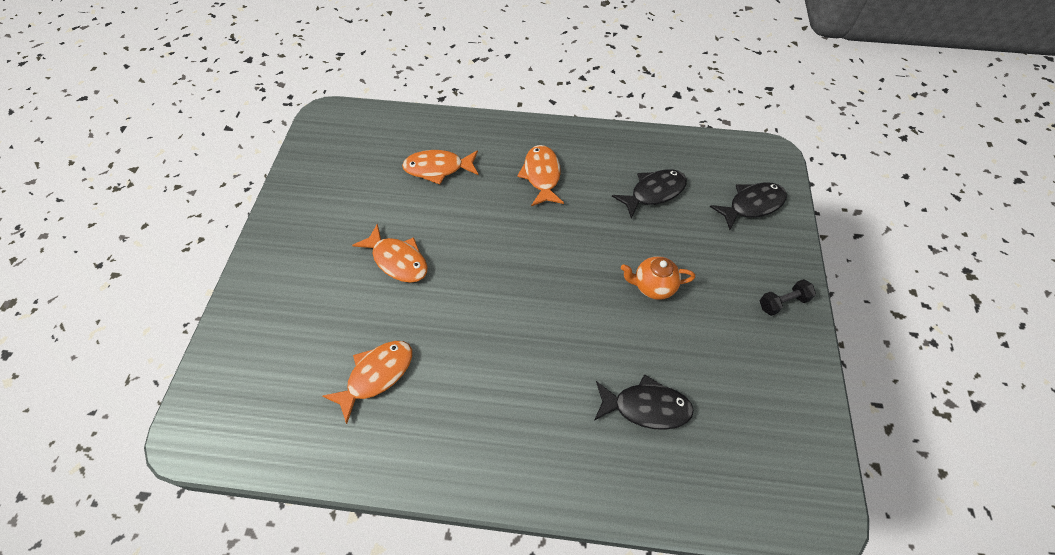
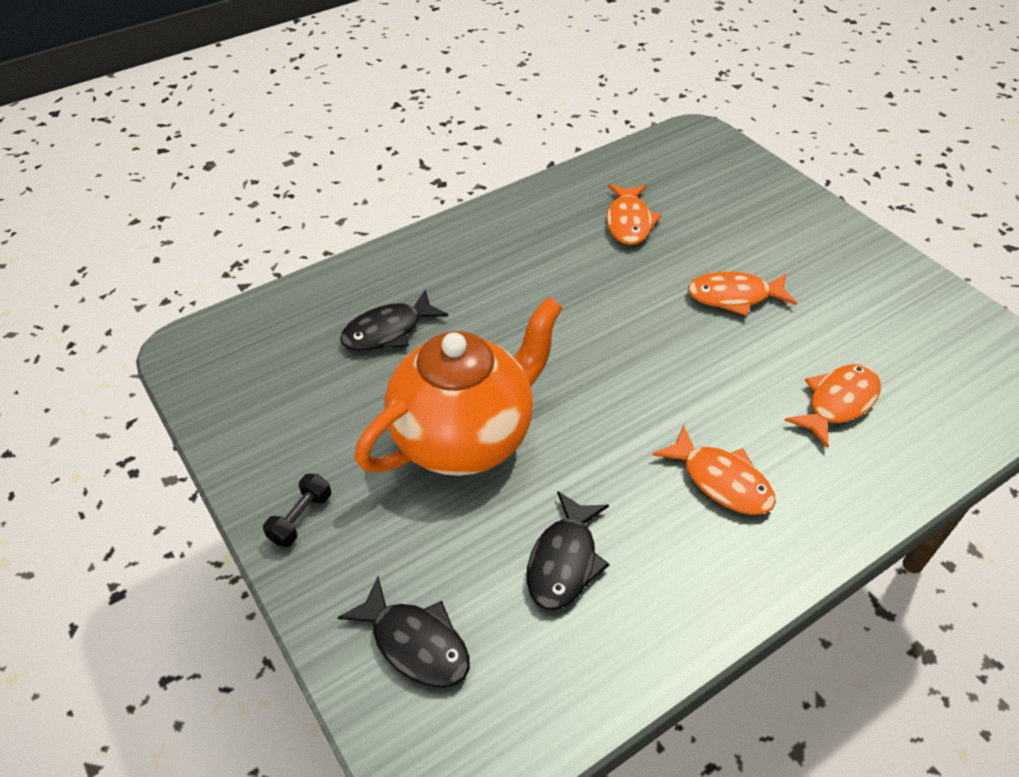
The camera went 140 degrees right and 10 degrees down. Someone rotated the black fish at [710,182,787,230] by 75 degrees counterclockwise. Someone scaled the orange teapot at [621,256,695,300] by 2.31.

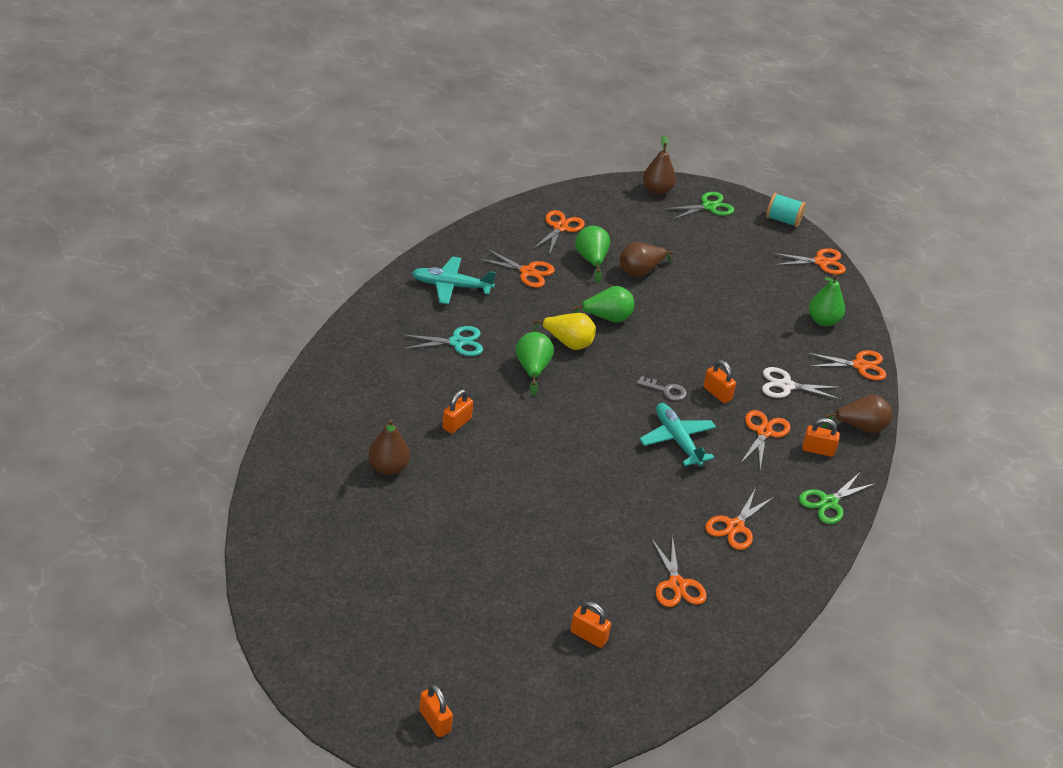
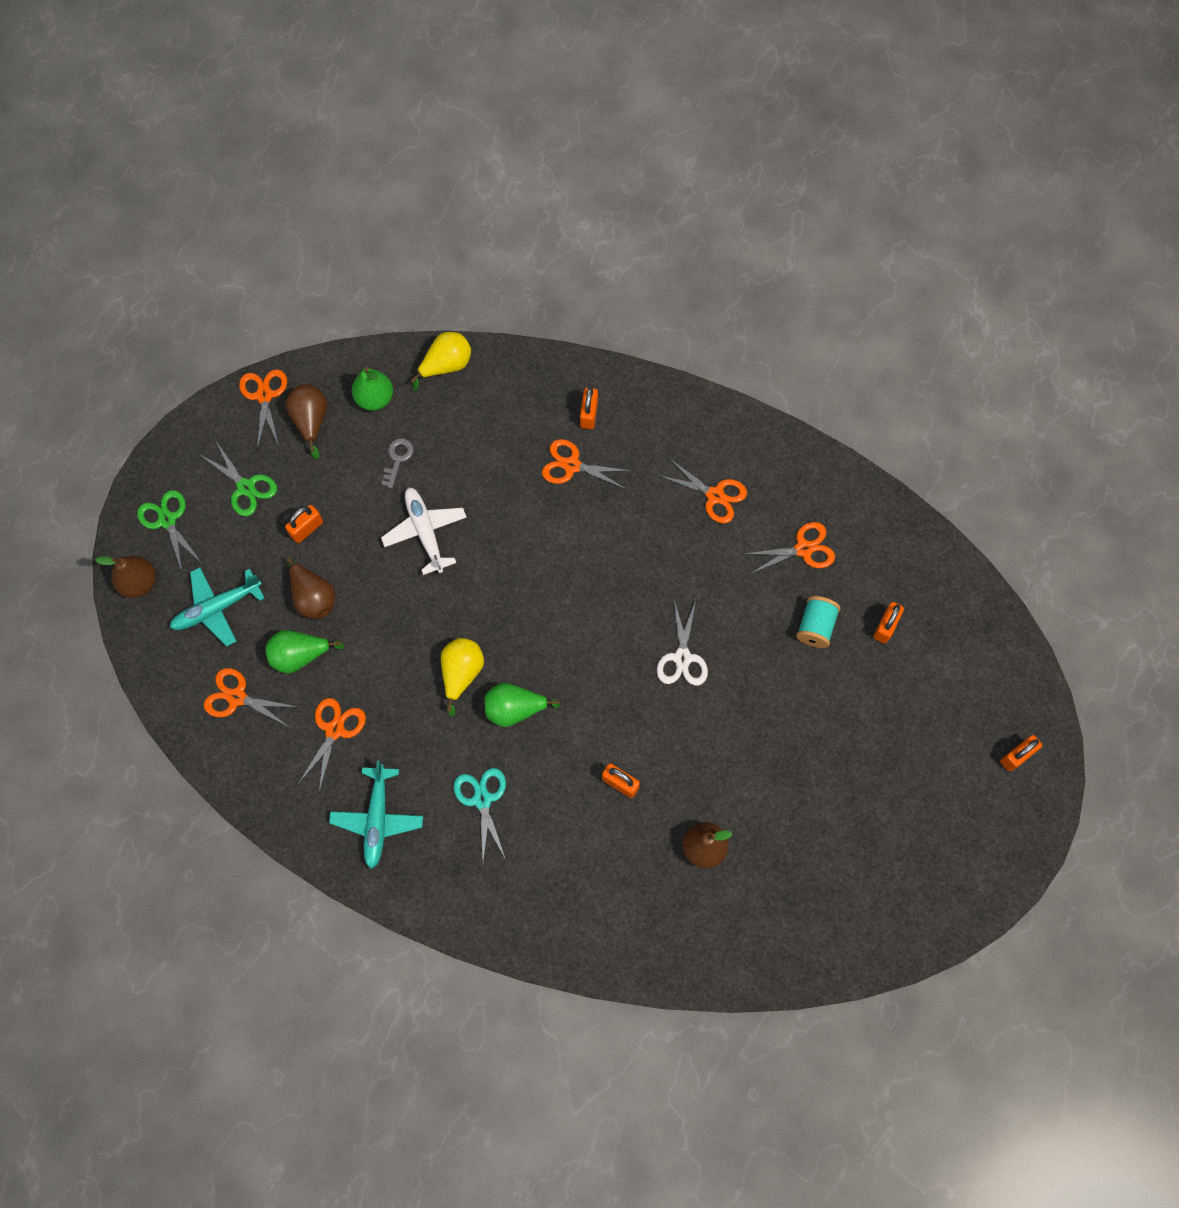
The camera went 90 degrees left and 30 degrees up. Someone took away the green pear at [572,286,634,323]. Someone put down the white plane at [381,487,467,575]. Someone carried the grey key from [637,376,687,401] to [381,438,414,488]. Someone carried the turquoise plane from [639,403,716,466] to [170,567,265,647]. Someone carried the orange padlock from [703,360,736,403] to [285,505,323,543]. Someone carried the white scissors from [762,367,842,400] to [657,599,708,686]. Someone carried the turquoise spool from [766,193,806,227] to [796,596,840,648]. Someone carried the green scissors from [799,472,876,524] to [199,442,277,516]. Someone carried the brown pear from [822,395,892,434] to [285,384,327,459]. Someone swapped the orange scissors at [807,350,886,380] for the yellow pear at [411,332,471,391].

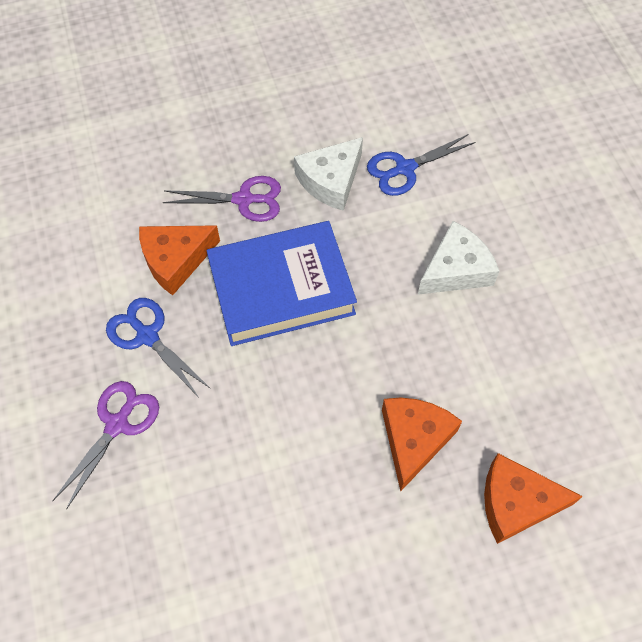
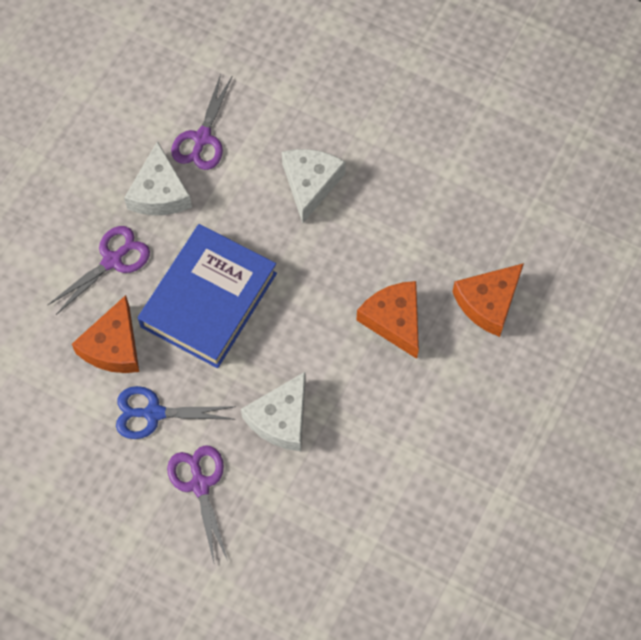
The camera went 45 degrees left and 5 degrees up. Someone put down the white cheese at [241,372,306,451]. Someone repainted the blue scissors at [367,134,476,196], which became the purple scissors at [171,74,232,170].

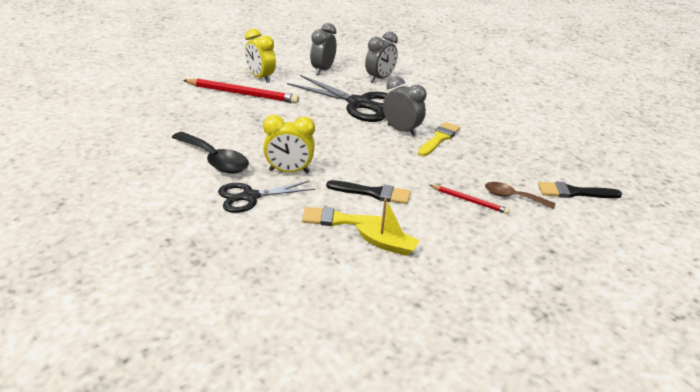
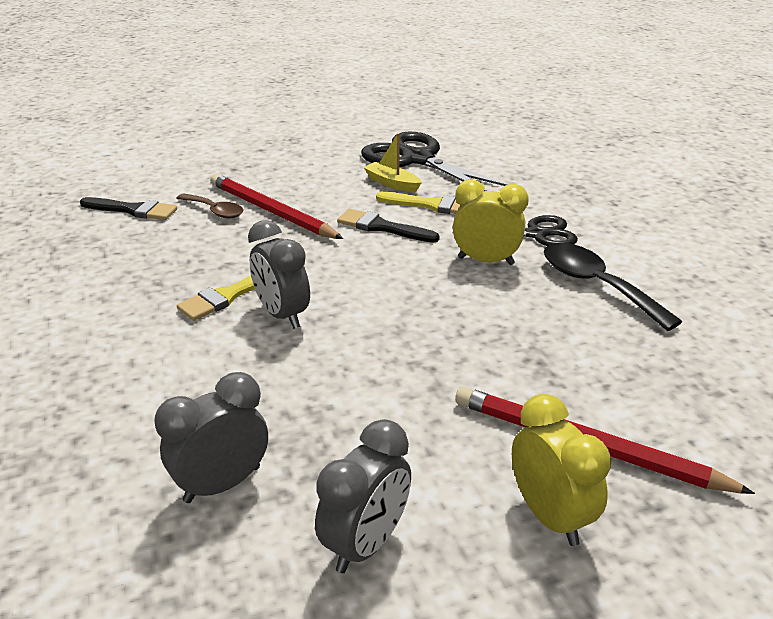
The camera went 165 degrees left and 0 degrees up. Someone carried the black scissors from [287,75,388,122] to [361,132,509,191]. Someone scaled the red pencil at [430,185,510,214] by 1.91.

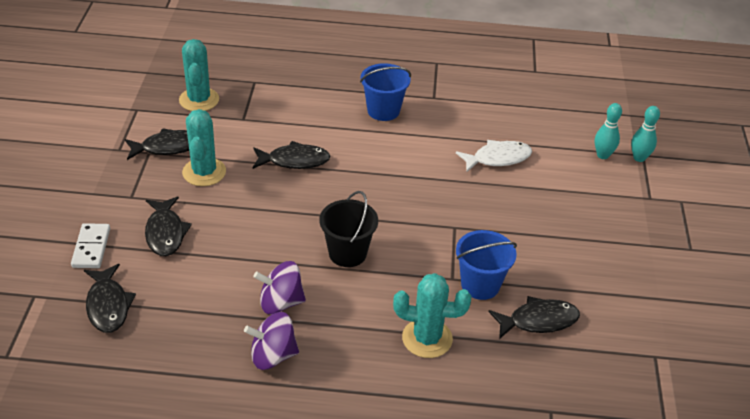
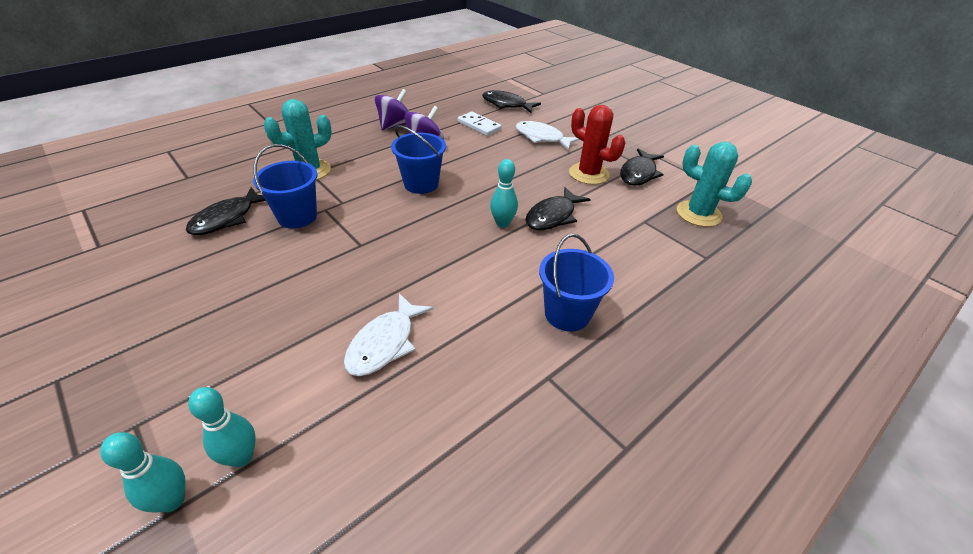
The camera went 135 degrees right and 0 degrees up. Someone put down the turquoise bowling pin at [490,159,518,228]. Someone carried the white domino from [71,223,110,268] to [458,112,502,136]. Someone repainted the black fish at [145,196,192,256], which became the white fish at [516,121,580,150]. Someone repainted the turquoise cactus at [182,109,226,186], which became the red cactus at [569,105,625,185]. Someone repainted the black bucket at [319,191,378,267], which became the blue bucket at [391,125,446,194].

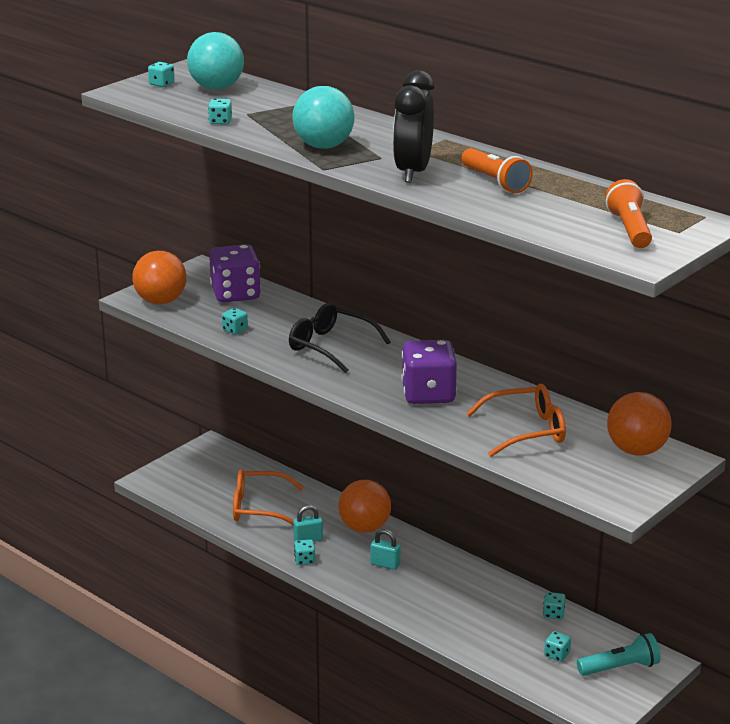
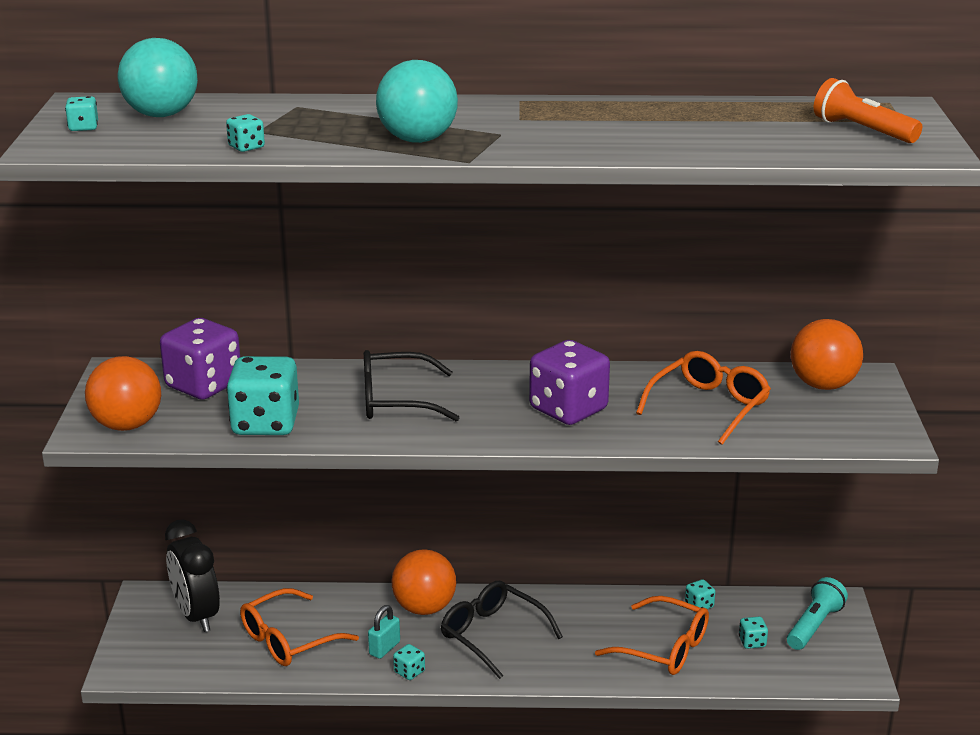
The camera went 40 degrees left and 0 degrees up. Someone took away the orange flashlight at [461,148,533,193]. Someone put down the orange glasses at [595,596,709,675]. Someone carried the black clock from [393,70,434,183] to [165,519,220,632]. Someone swapped the turquoise padlock at [370,529,401,570] for the black glasses at [441,581,563,679]. Someone scaled the turquoise dice at [222,308,248,335] by 2.37.

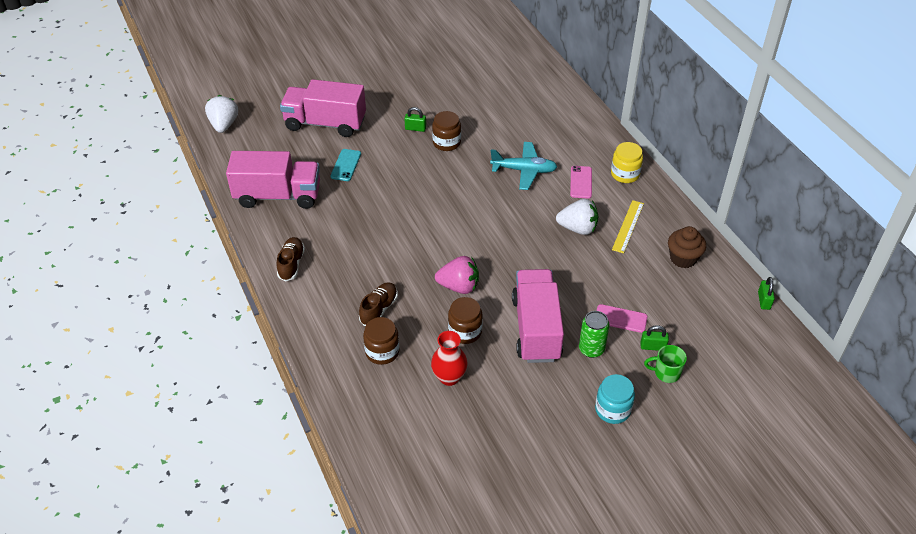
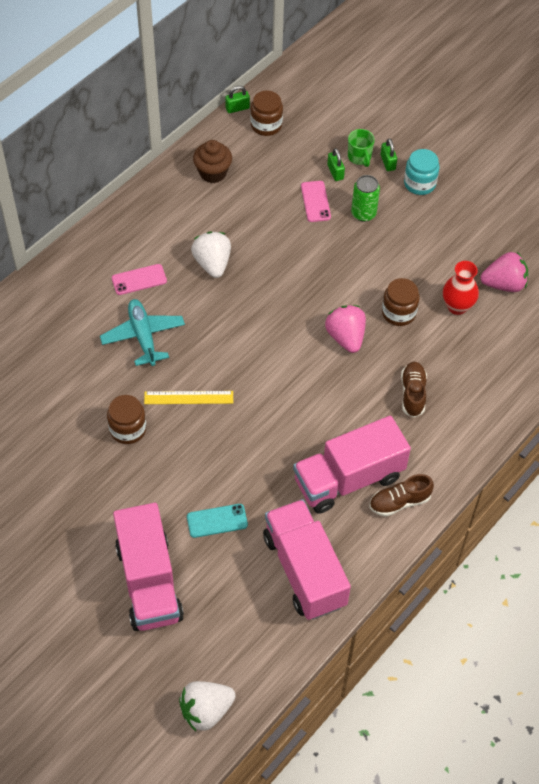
The camera went 115 degrees left and 10 degrees up. Someone took away the yellow jar at [611,142,643,183]. Someone put down the pink strawberry at [480,252,528,292]. Someone carried the brown jar from [363,317,399,365] to [250,91,283,136]. Someone carried the green padlock from [404,107,426,132] to [381,138,397,171]. Someone carried the pink truck from [512,269,564,363] to [293,416,411,514]. Someone carried the yellow ruler from [612,200,644,253] to [144,391,233,404]. Someone rotated the brown shoe at [359,282,398,326] by 90 degrees clockwise.

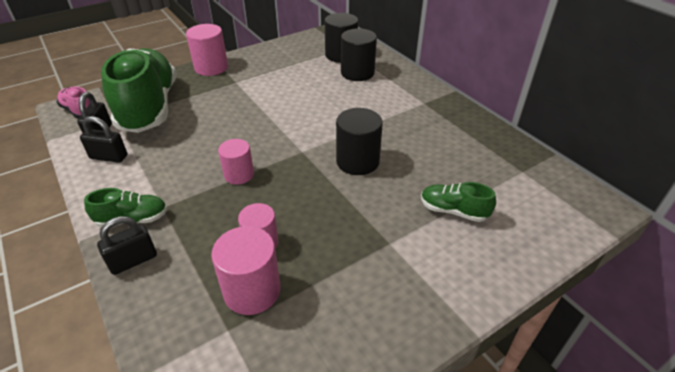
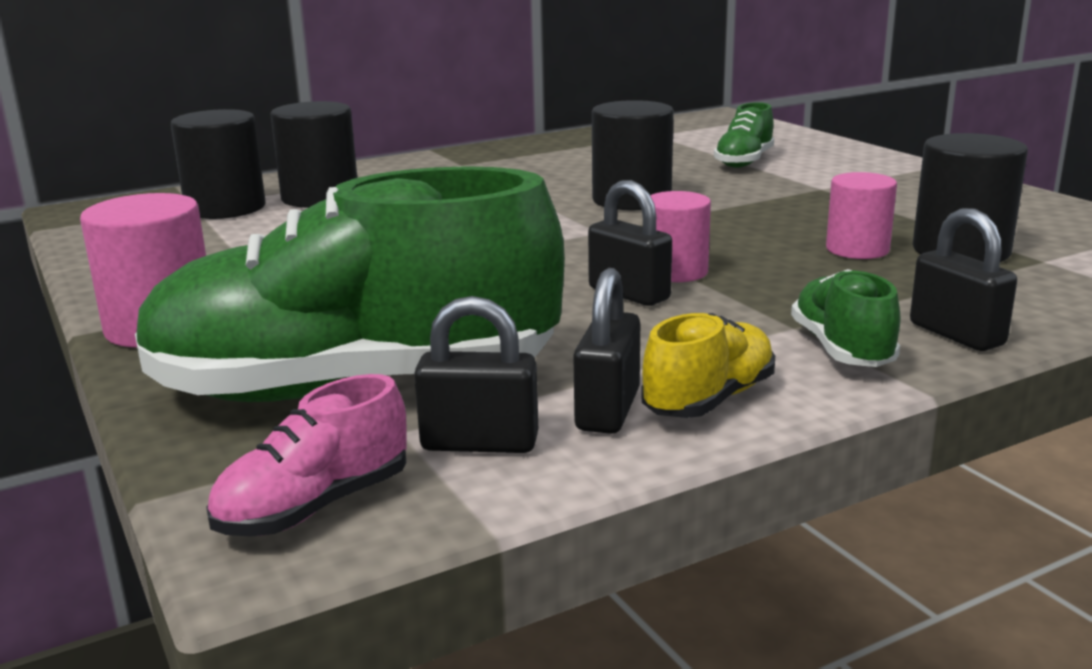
The camera went 85 degrees left and 20 degrees down. Someone put down the black padlock at [588,180,672,306]. Someone put down the yellow shoe at [641,313,775,418]. Someone repainted the pink cylinder at [211,226,281,315], which became the black cylinder at [913,133,1028,262].

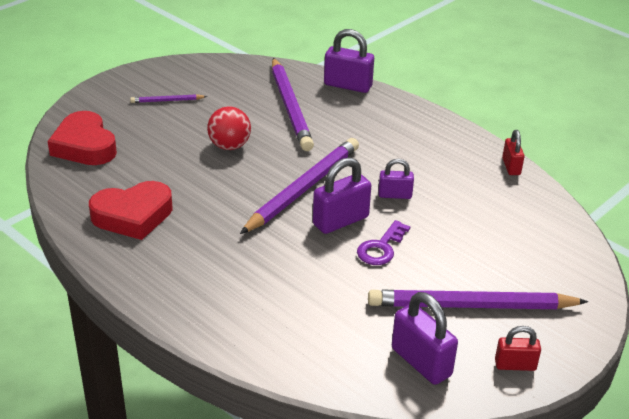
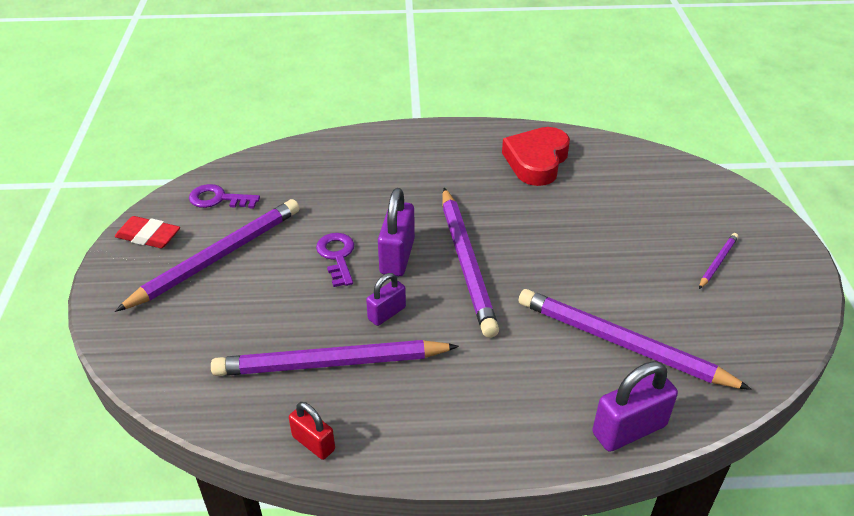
The camera went 135 degrees right and 5 degrees up. Someone took away the red heart at [47,111,117,165]. Someone took away the red ball at [207,106,251,150]. Someone put down the purple pencil at [211,340,459,376]. Someone swapped the purple padlock at [392,292,458,385] for the purple key at [189,184,260,209]. Someone swapped the red padlock at [495,326,541,371] for the red eraser at [115,216,180,248].

